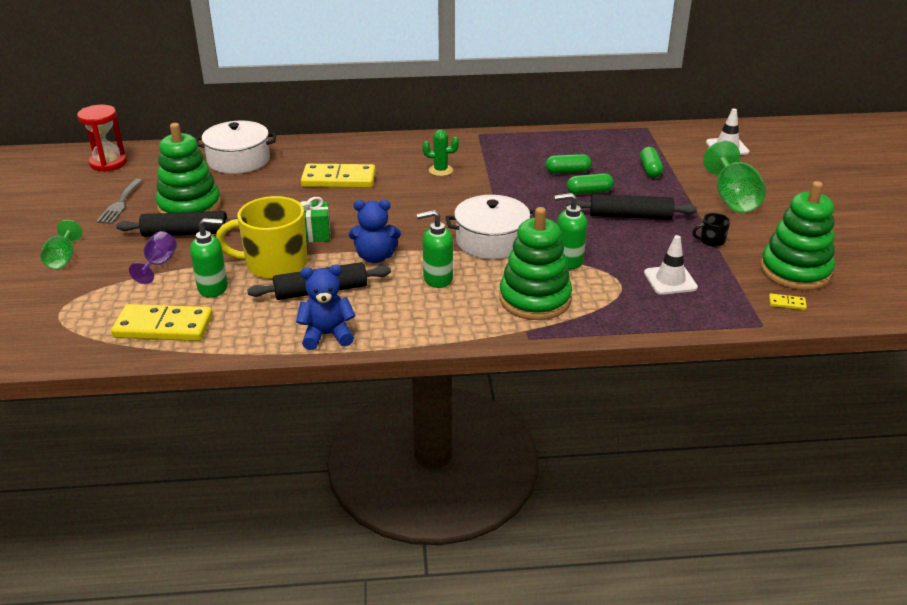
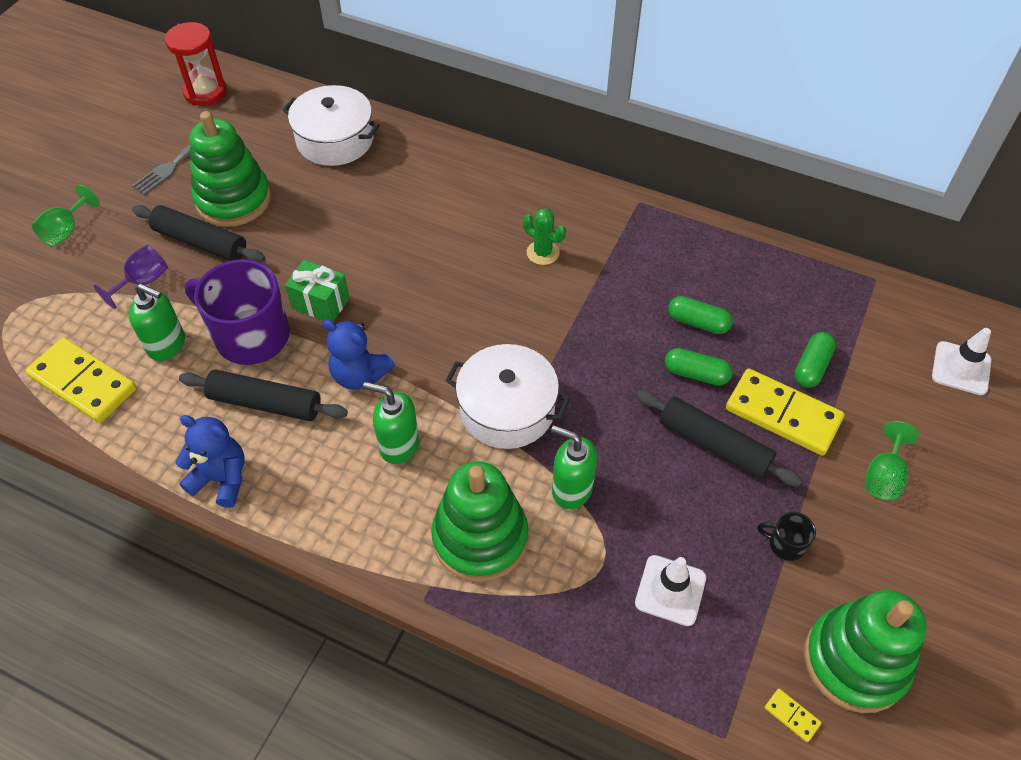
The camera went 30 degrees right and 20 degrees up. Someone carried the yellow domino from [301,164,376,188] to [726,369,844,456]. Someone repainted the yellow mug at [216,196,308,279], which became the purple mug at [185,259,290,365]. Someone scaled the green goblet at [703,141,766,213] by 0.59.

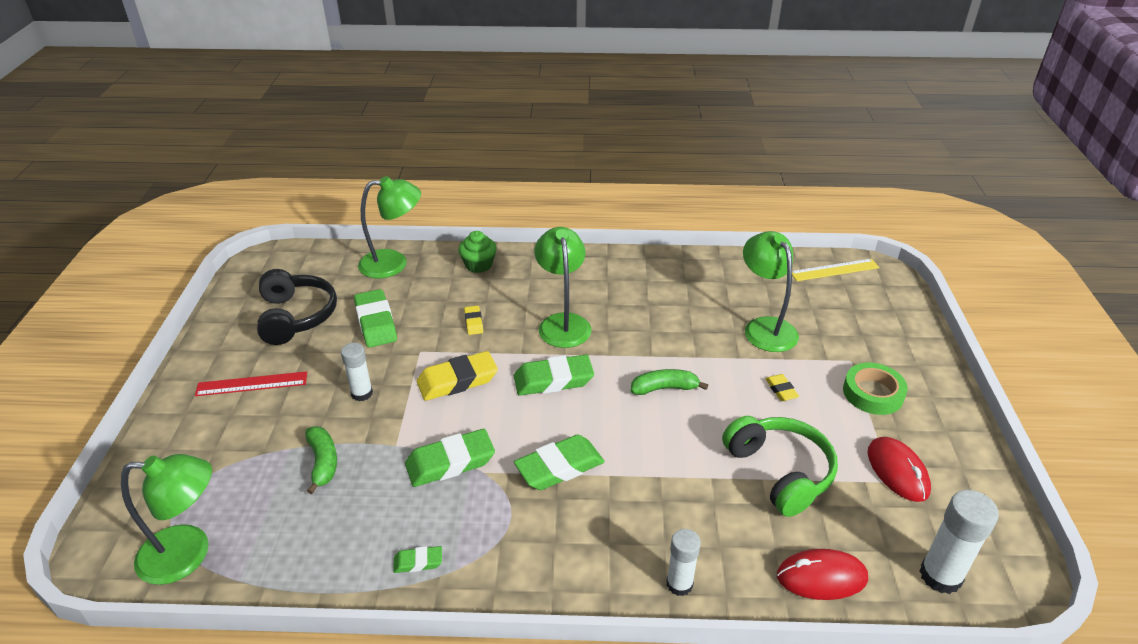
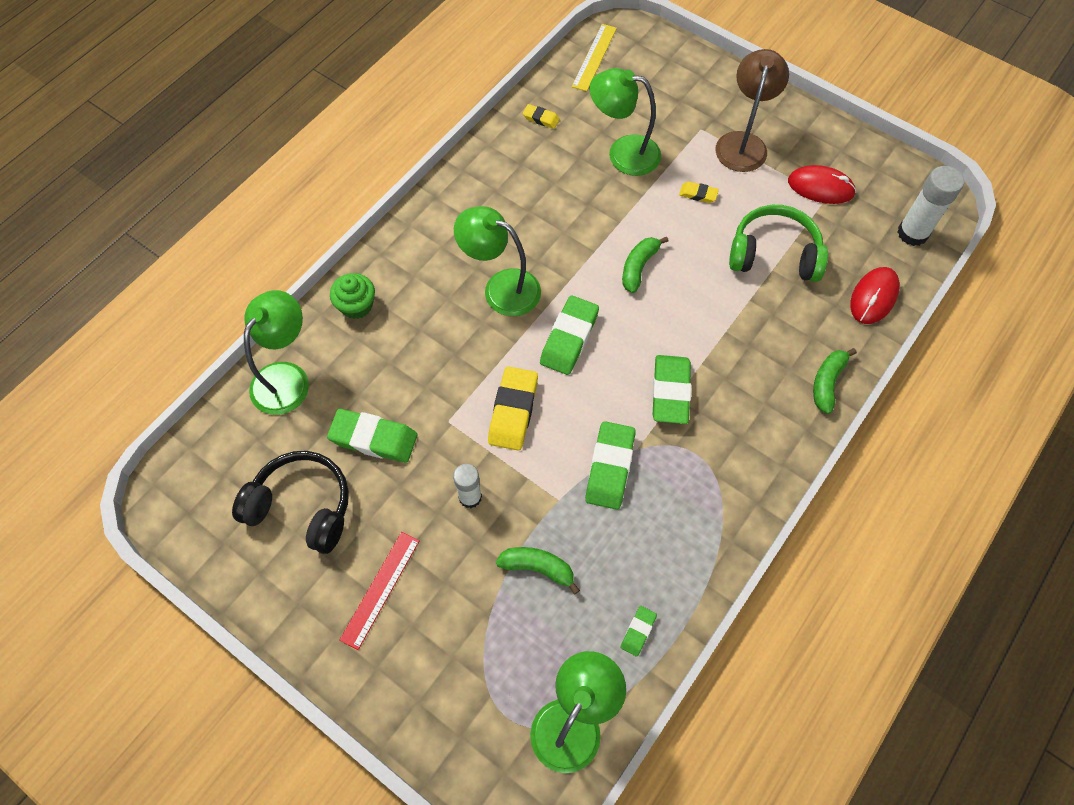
The camera went 55 degrees left and 25 degrees up. Someone carried the green eraser from [393,546,442,573] to [621,606,657,657]. Someone carried the yellow eraser from [464,306,483,335] to [523,104,560,129]. Someone swapped the white glue stick at [666,529,701,596] for the green banana at [813,348,857,414]. Someone swapped the green tape at [843,362,908,415] for the brown lamp at [715,49,789,172].

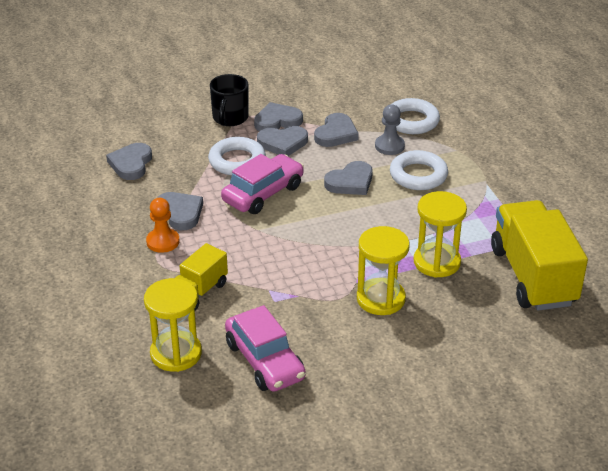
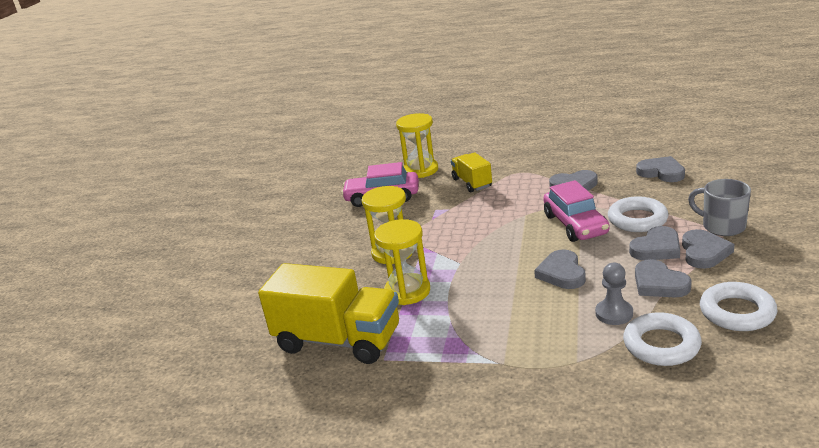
The camera went 125 degrees right and 10 degrees down. Someone took away the orange pawn at [146,198,180,253]. Someone carried the white ring from [390,150,448,190] to [700,282,777,331]. Someone repainted the black mug at [210,74,249,126], which became the grey mug at [688,179,751,236]. Someone rotated the grey heart at [257,126,308,156] by 150 degrees counterclockwise.

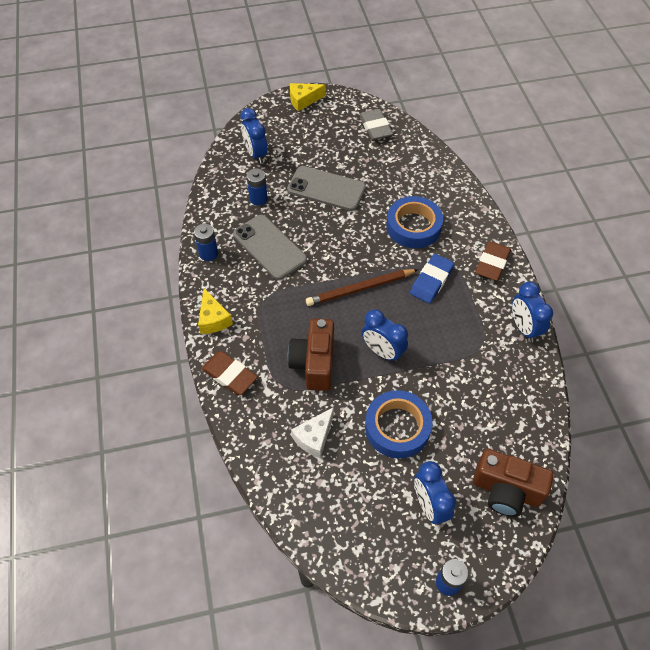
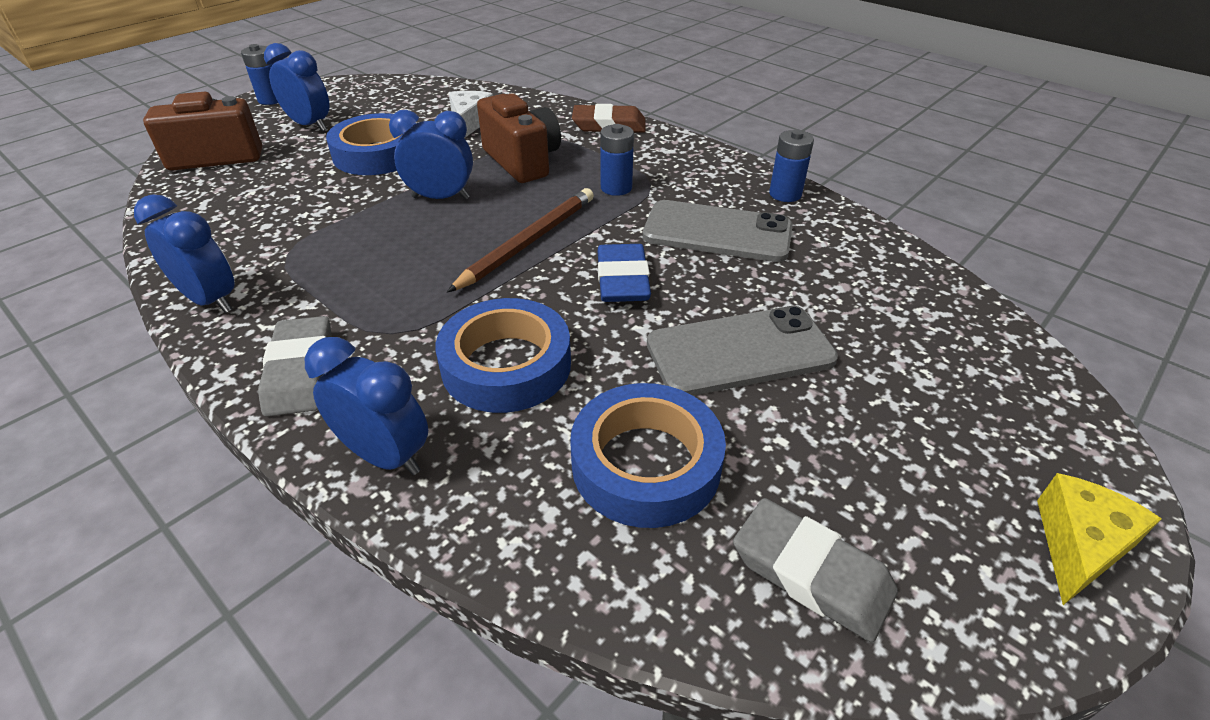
The camera went 145 degrees right and 15 degrees down. Someone took away the yellow cheese at [198,288,233,334]. Someone put down the blue tape at [570,383,726,528]. Someone carried the blue clock from [240,108,268,164] to [305,337,428,475]. Someone carried the blue battery from [247,168,268,206] to [600,124,634,196]. Someone carried the blue eraser from [410,254,454,303] to [598,244,651,302]. Someone repainted the brown eraser at [475,241,511,281], which became the grey eraser at [258,316,332,417].

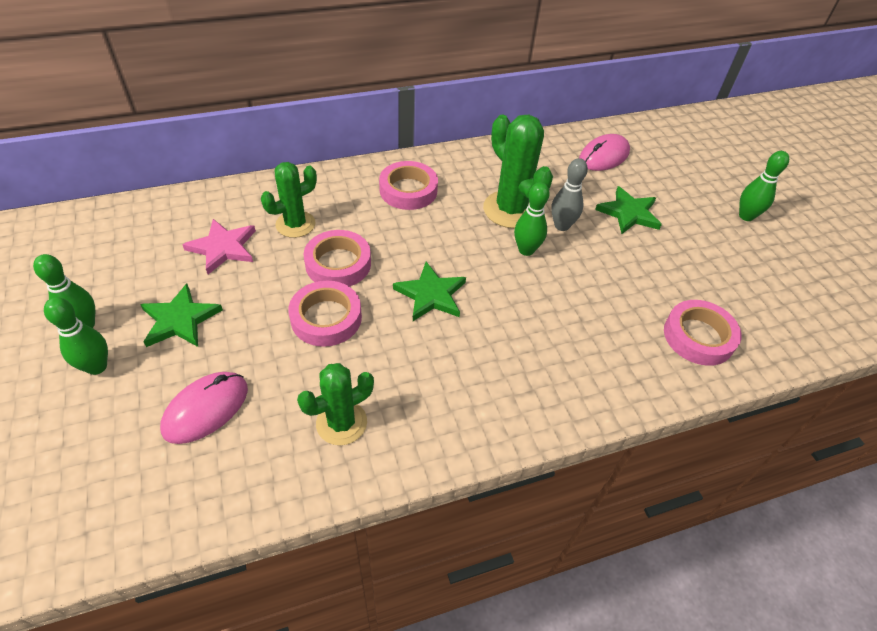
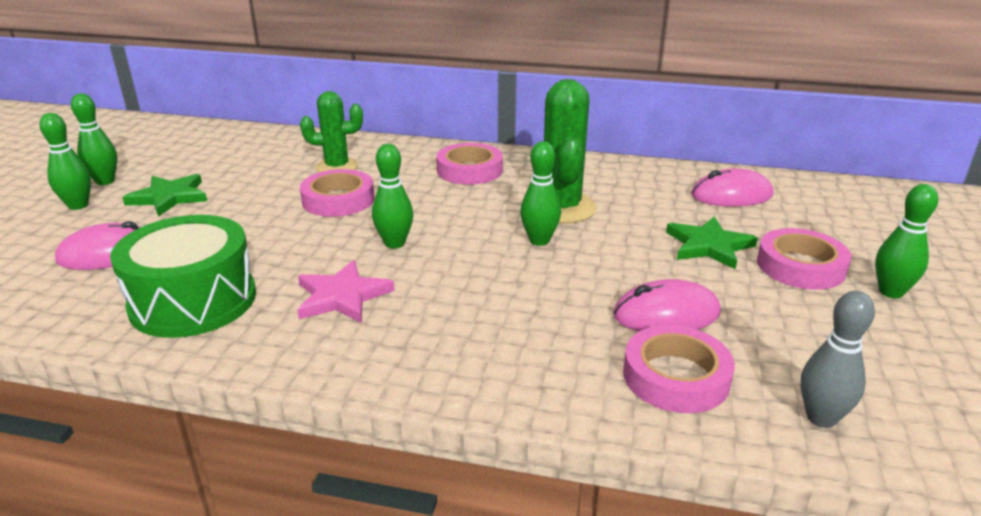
The camera went 35 degrees right and 20 degrees down. Someone put down the pink mouse at [613,279,721,331]. Someone carried the pink star from [182,219,256,274] to [298,260,395,323]. Someone carried the pink tape from [288,281,362,347] to [757,228,851,289]. Someone carried the grey bowling pin from [551,158,588,231] to [801,291,875,428]. Someone swapped the green cactus at [297,363,374,445] for the green drum at [110,215,256,338]. Someone swapped the green star at [393,262,466,321] for the green bowling pin at [372,144,413,249].

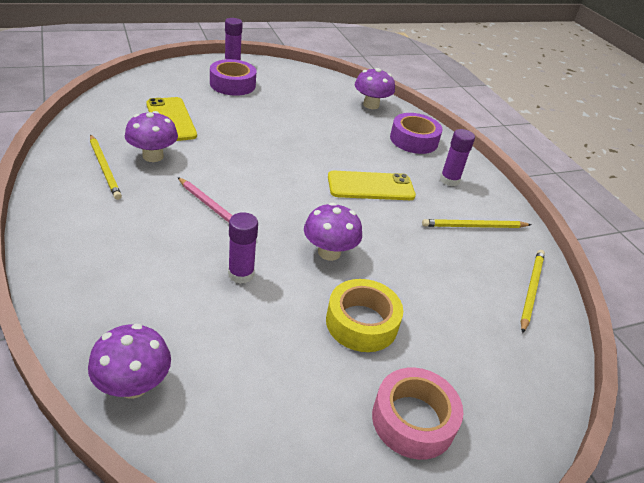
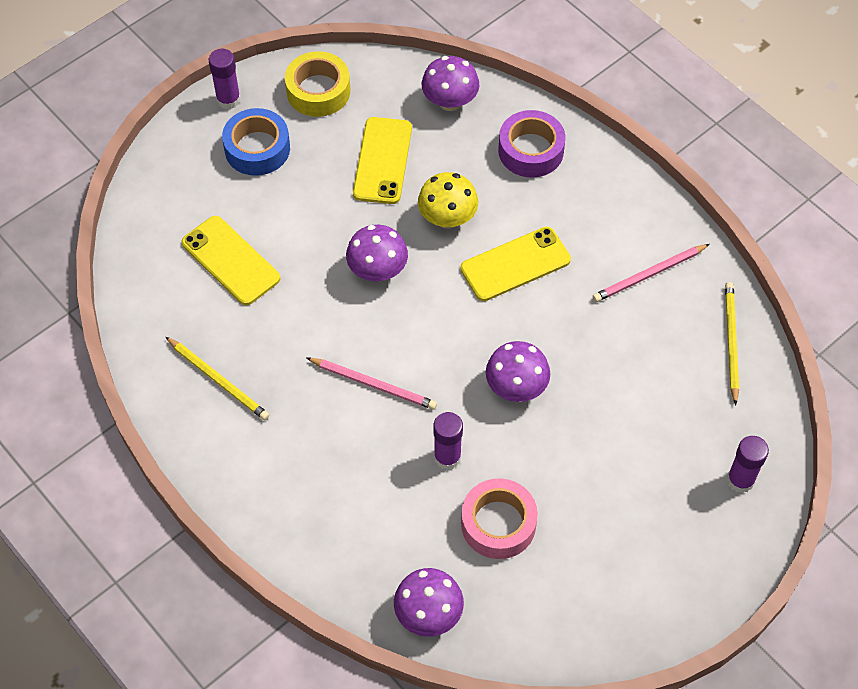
The camera went 15 degrees left and 20 degrees up. Someone put down the yellow phone at [353,117,412,204]. Someone put down the yellow mushroom at [418,172,478,229]. Someone carried the purple mushroom from [125,111,178,162] to [346,225,408,281]. Someone carried the yellow tape from [326,279,403,352] to [285,51,350,117]. Someone carried the pink tape from [372,368,463,460] to [461,478,538,559]. Someone carried the purple glue stick from [440,129,475,186] to [727,436,769,493]. Someone repainted the purple tape at [210,59,256,96], which became the blue tape at [222,108,290,176]. Someone repainted the yellow pencil at [422,219,531,228], which became the pink pencil at [593,244,710,302].

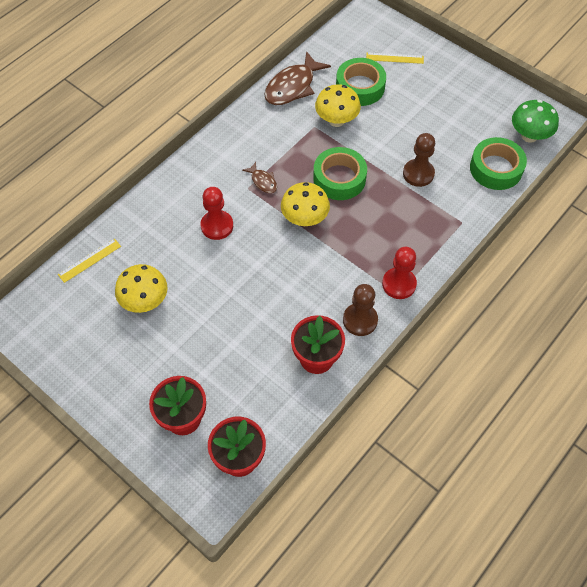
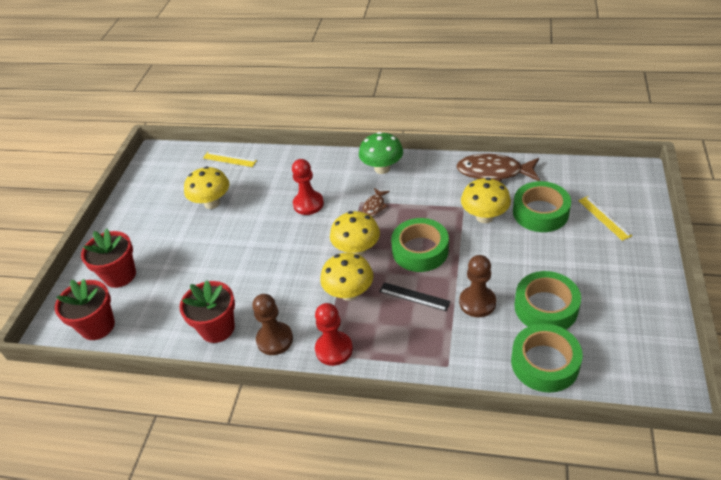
The camera went 65 degrees right and 15 degrees down. Someone put down the yellow mushroom at [320,253,373,301]. Someone put down the black ruler at [379,282,451,311]. Someone put down the green tape at [514,271,581,330]. Someone carried the green mushroom from [512,100,559,143] to [359,132,403,174].

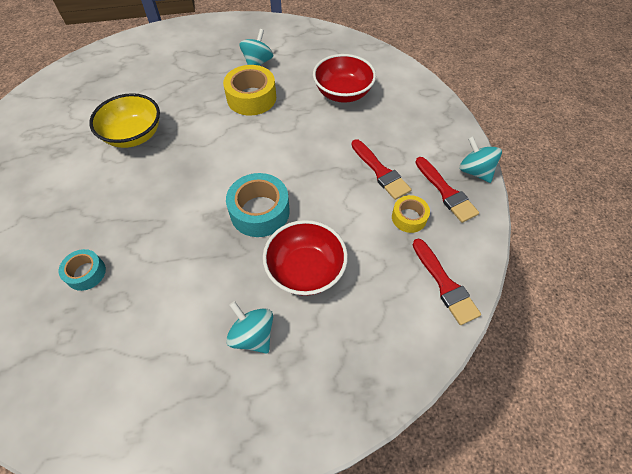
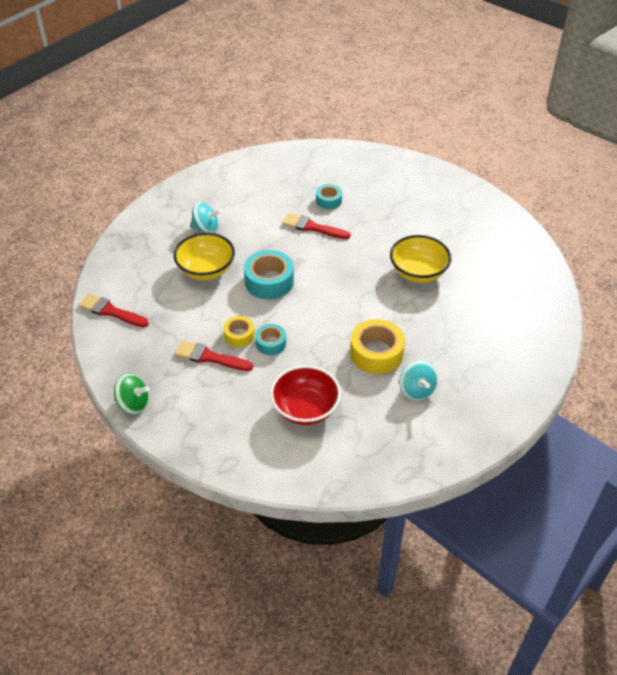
The camera went 140 degrees right and 10 degrees down. Someone put down the turquoise tape at [255,324,286,355]. Someone carried the yellow tape from [392,195,430,233] to [223,316,255,347]. Someone carried the red brush from [415,157,479,223] to [283,213,351,239]. Someone repainted the red bowl at [263,220,348,296], which became the yellow bowl at [174,233,235,280]. Someone repainted the turquoise spinning top at [460,136,502,183], which became the green spinning top at [114,374,149,415].

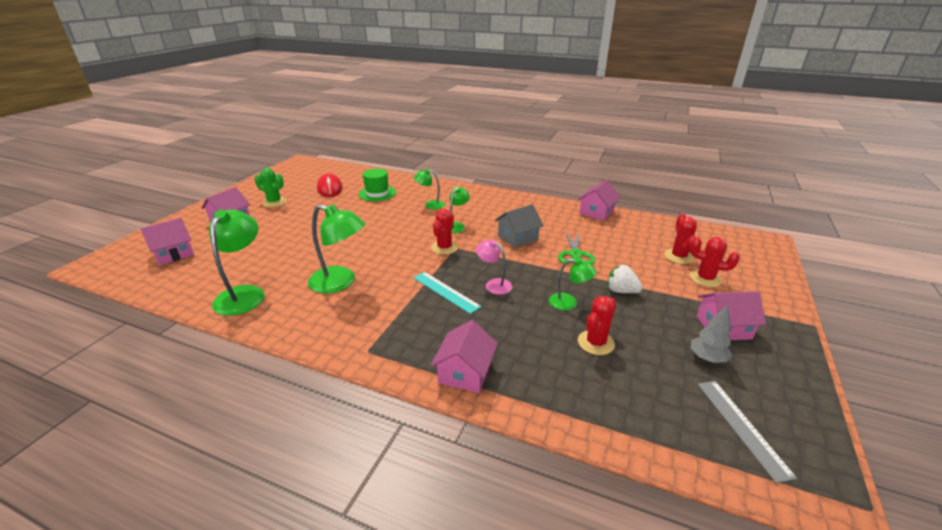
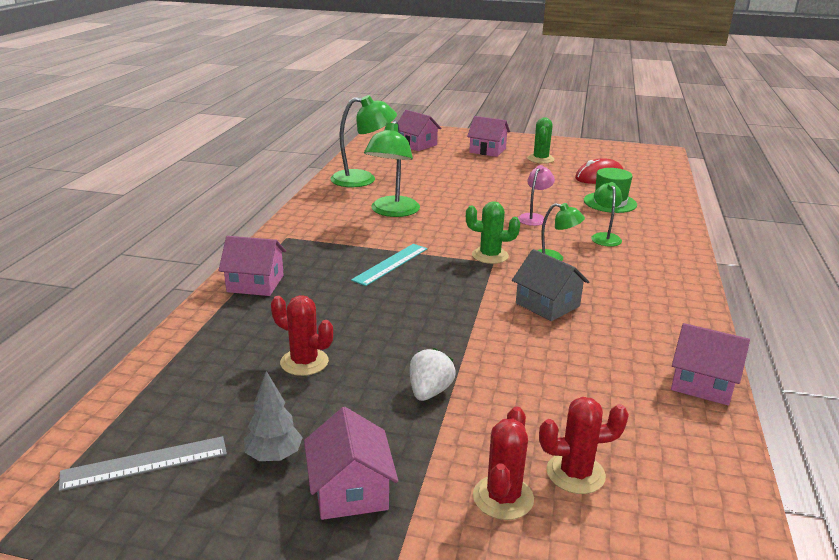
The camera went 80 degrees right and 5 degrees down. Someone took away the green lamp at [549,258,597,310]. Someone took away the green scissors at [558,232,595,265]. Someone carried the pink lamp from [476,240,512,294] to [518,165,555,226]. Someone repainted the red cactus at [431,209,458,255], which became the green cactus at [466,201,520,264].

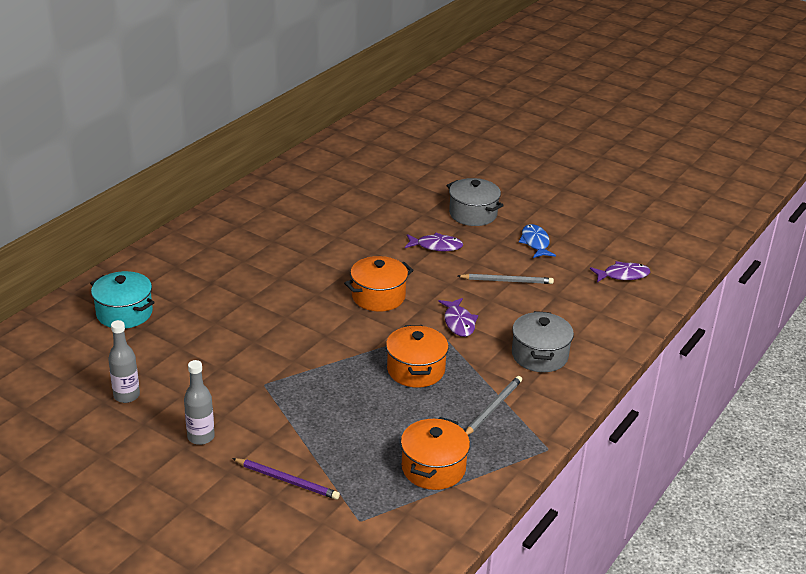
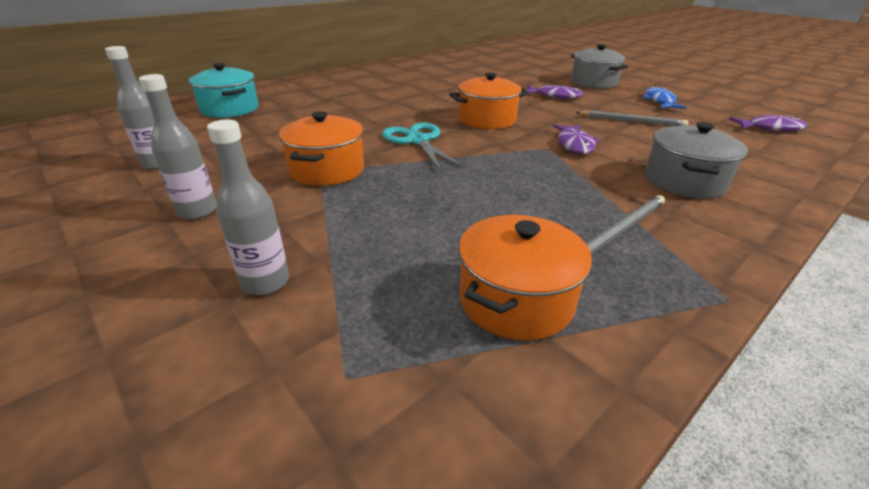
The camera went 15 degrees right and 0 degrees up. Someone put down the turquoise scissors at [382,123,466,172]. Someone carried the orange pot from [386,325,449,388] to [279,111,364,186]. Someone swapped the purple pencil at [232,458,340,500] for the grey bottle at [207,120,289,295].

